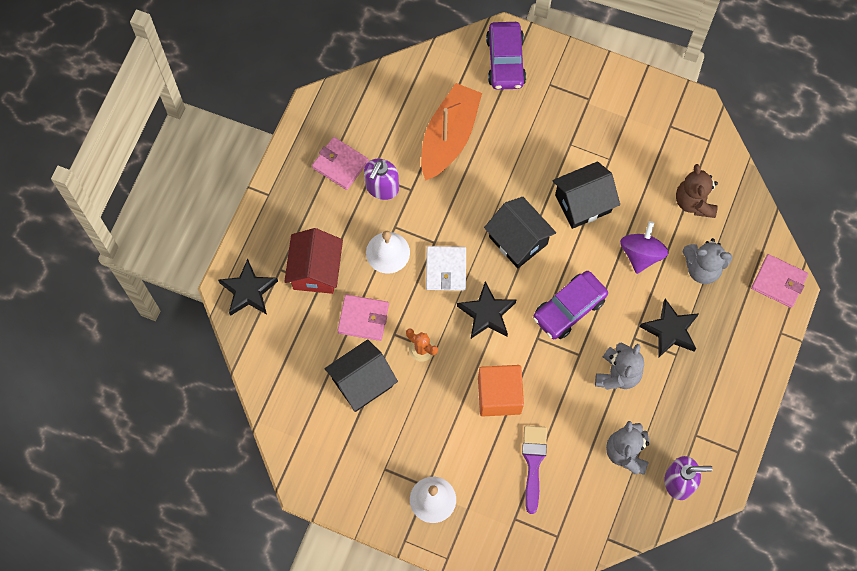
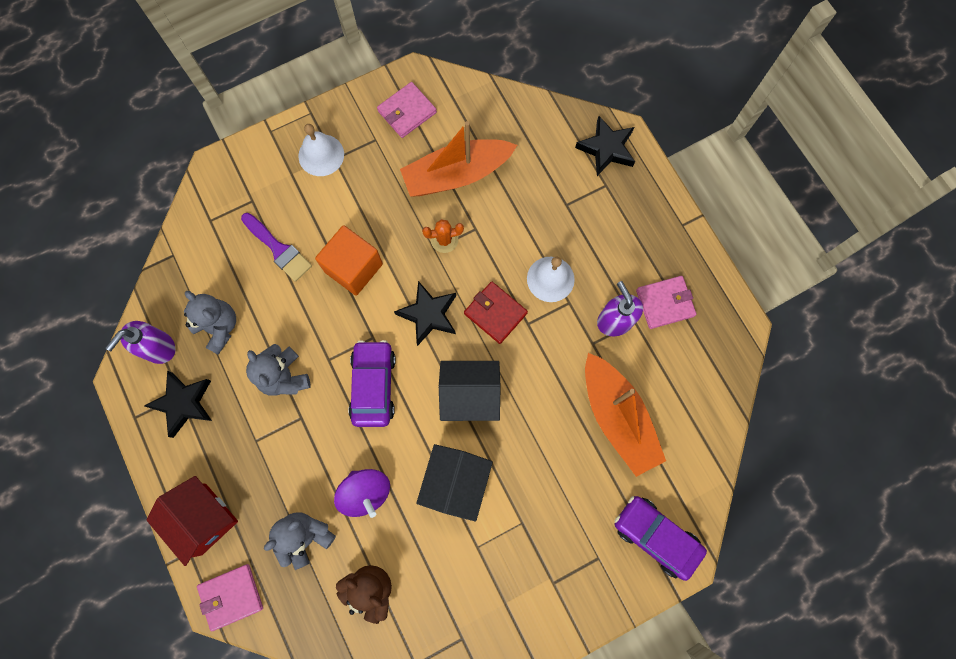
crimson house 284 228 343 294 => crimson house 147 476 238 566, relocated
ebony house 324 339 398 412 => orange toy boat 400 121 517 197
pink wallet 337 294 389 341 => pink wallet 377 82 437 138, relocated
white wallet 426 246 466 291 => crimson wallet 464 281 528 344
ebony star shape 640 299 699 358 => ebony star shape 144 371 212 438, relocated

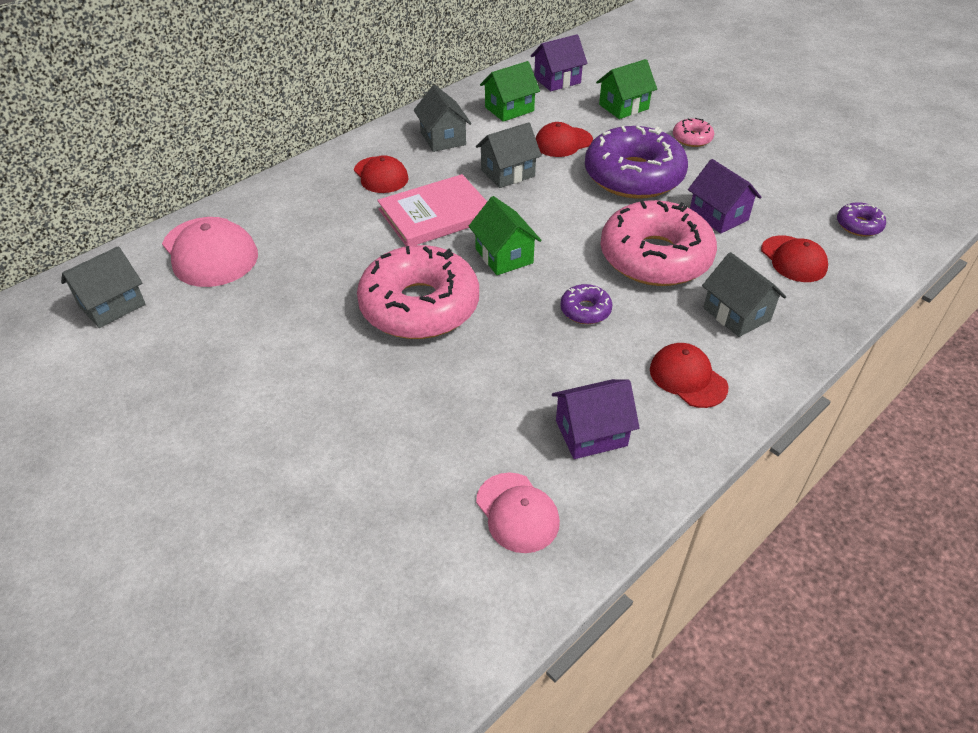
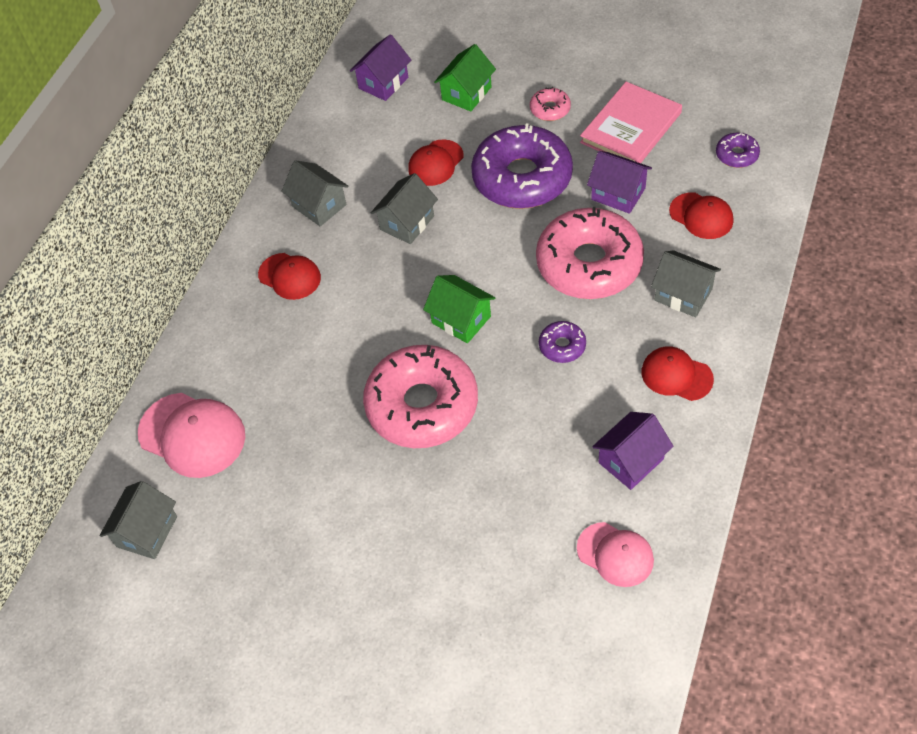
pink hardcover 377 174 487 246 => pink hardcover 580 82 682 163, relocated
emerald house 480 61 540 122 => nothing

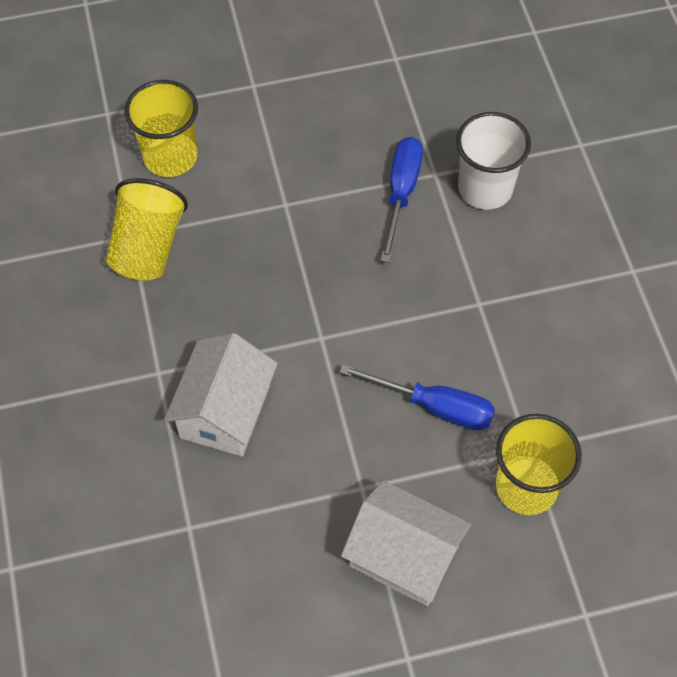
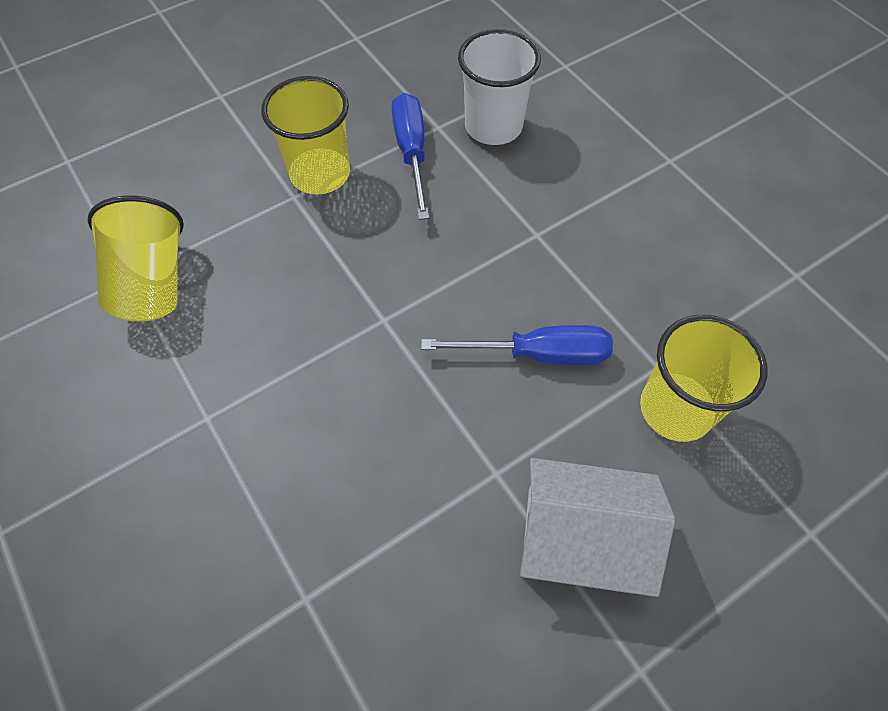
bright yellow beaker 124 80 198 177 => bright yellow beaker 261 76 350 194, relocated
white house 164 333 278 457 => nothing

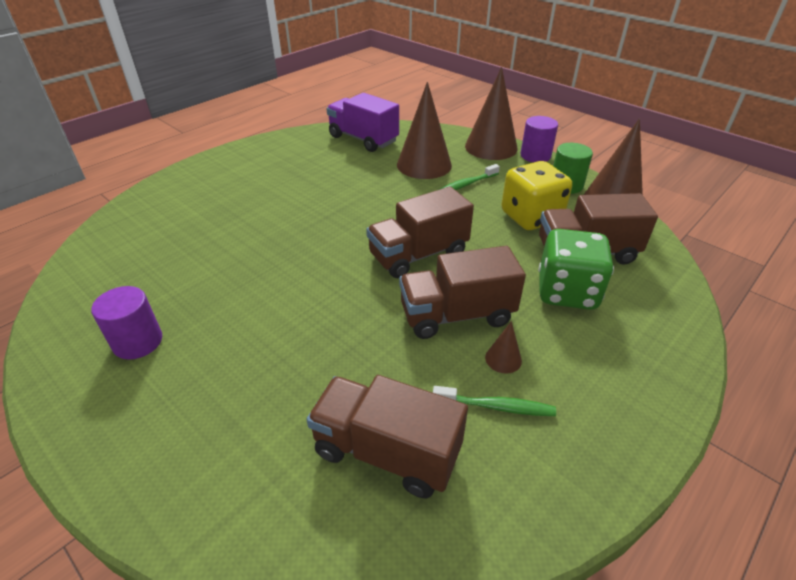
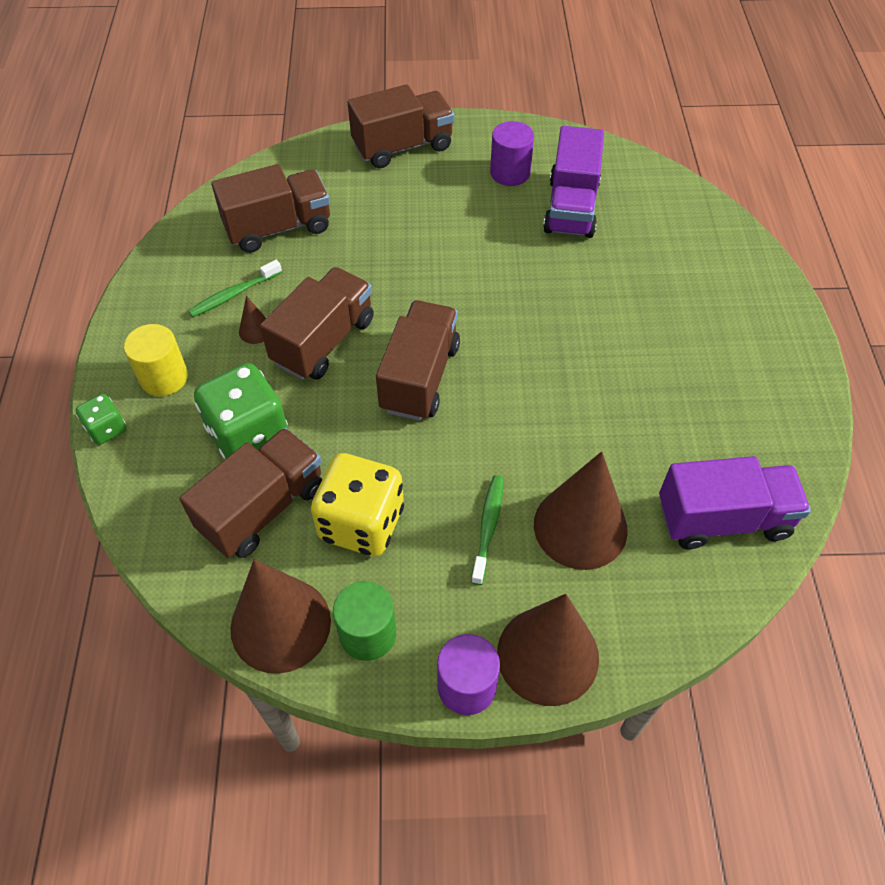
nothing => emerald dice 75 394 126 445
nothing => bright yellow solid cylinder 124 324 188 396
nothing => dark brown toy truck 348 84 454 168
nothing => violet toy truck 543 126 604 238

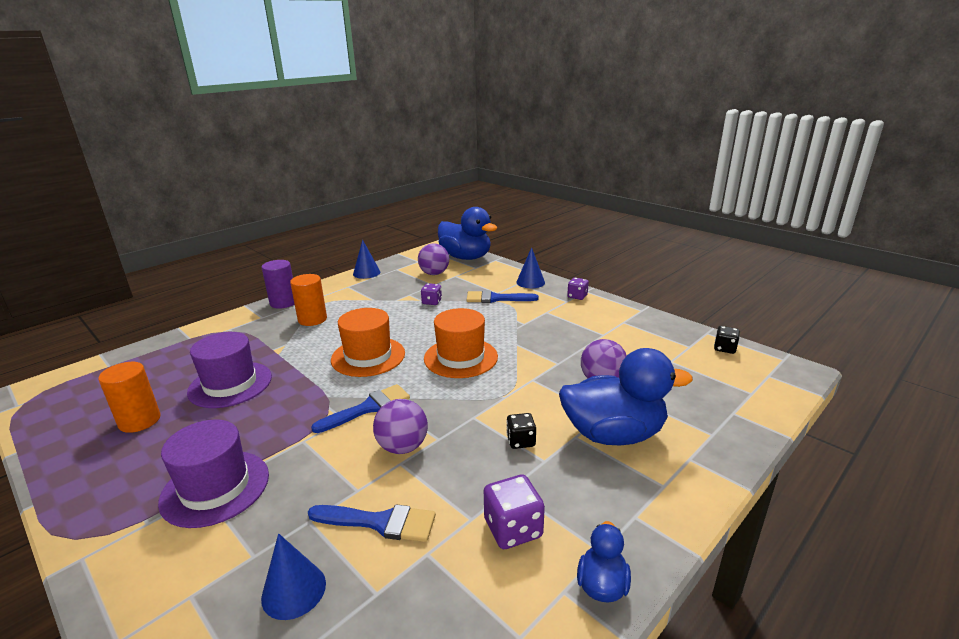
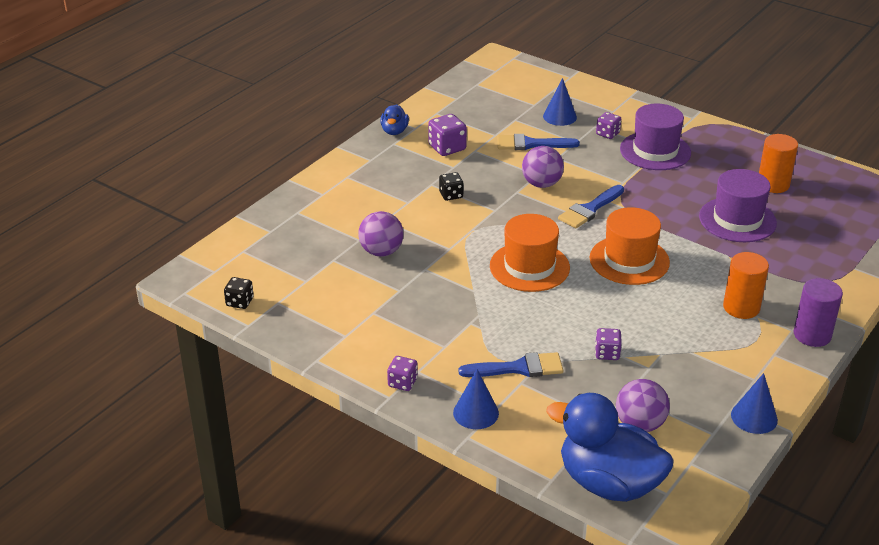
blue toy duck 559 348 693 446 => nothing
nothing => violet dice 596 112 621 139

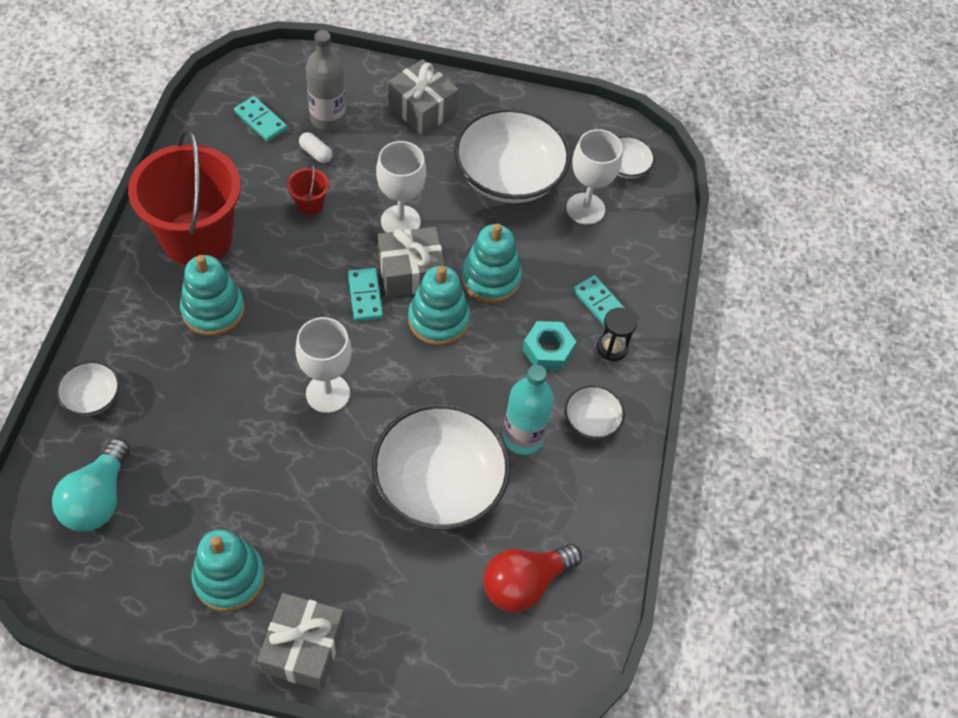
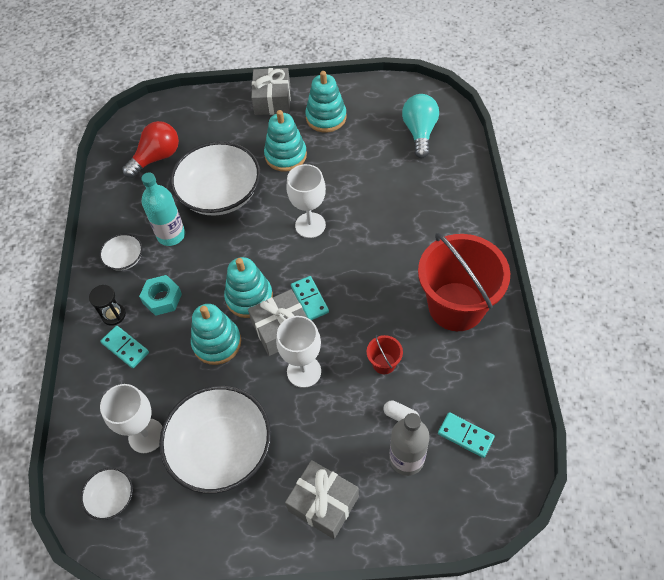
white serving bowl 56 361 120 416 => nothing
aqua stacking rings 180 255 245 336 => aqua stacking rings 264 110 307 172, relocated

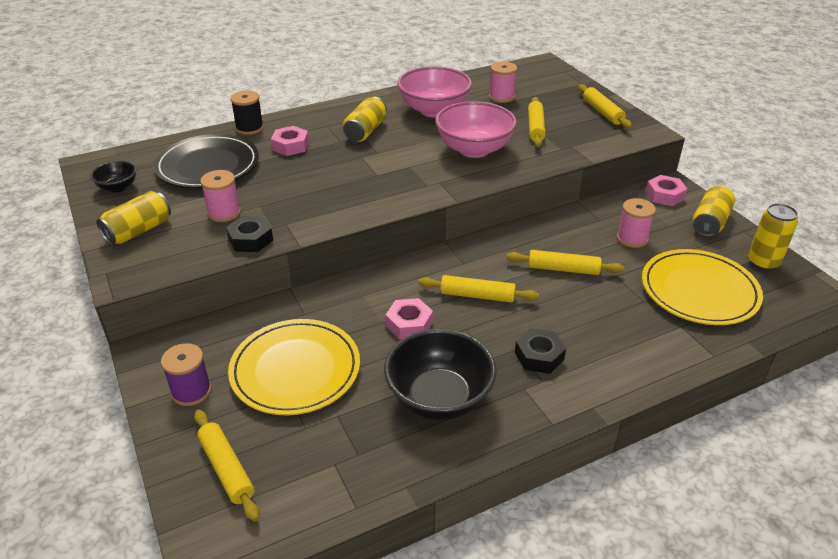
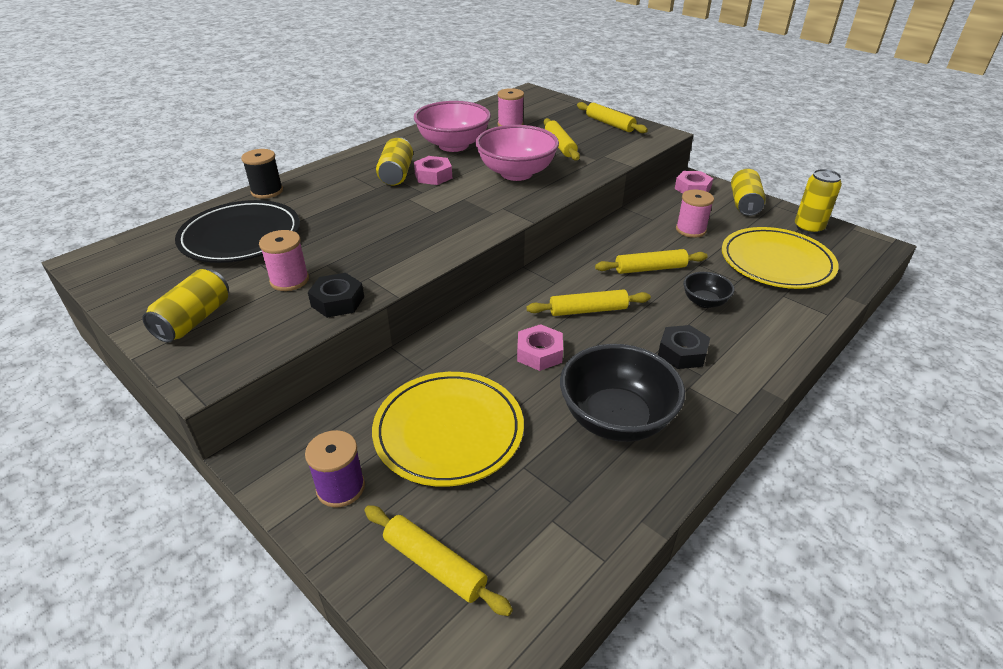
ebony serving bowl 90 161 136 192 => ebony serving bowl 683 272 735 308, relocated
pink hex nut 271 126 309 156 => pink hex nut 414 156 452 185, relocated

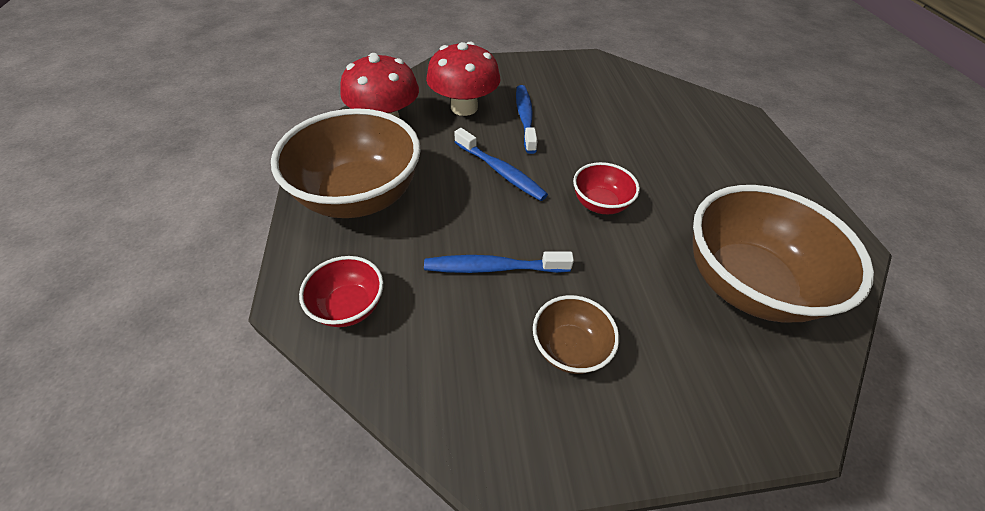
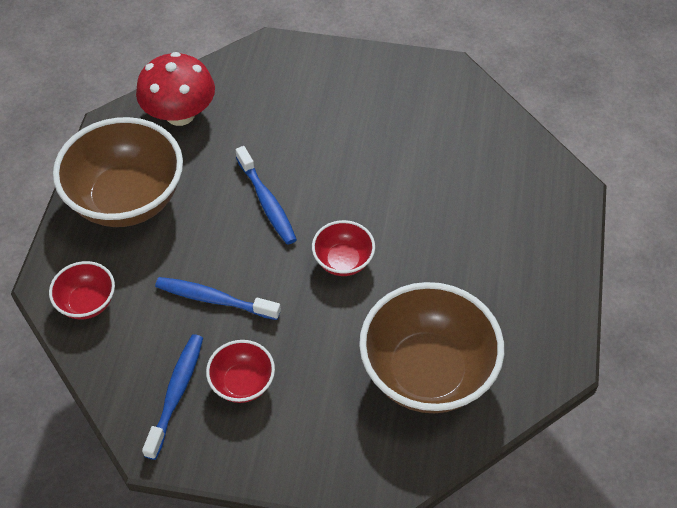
crimson mushroom 426 42 501 116 => nothing
blue tooth brush 516 85 537 154 => blue tooth brush 142 334 203 460, relocated
dark brown serving bowl 533 295 619 374 => crimson serving bowl 206 340 275 403

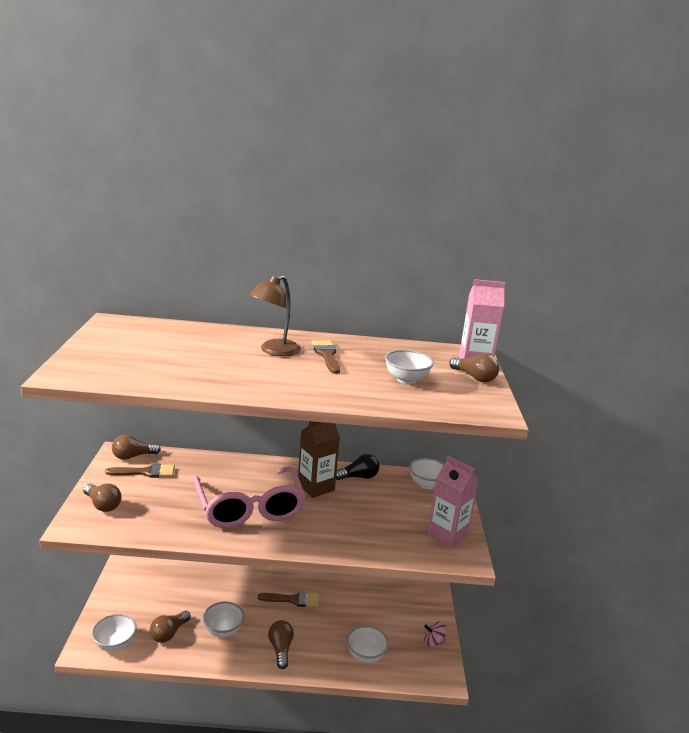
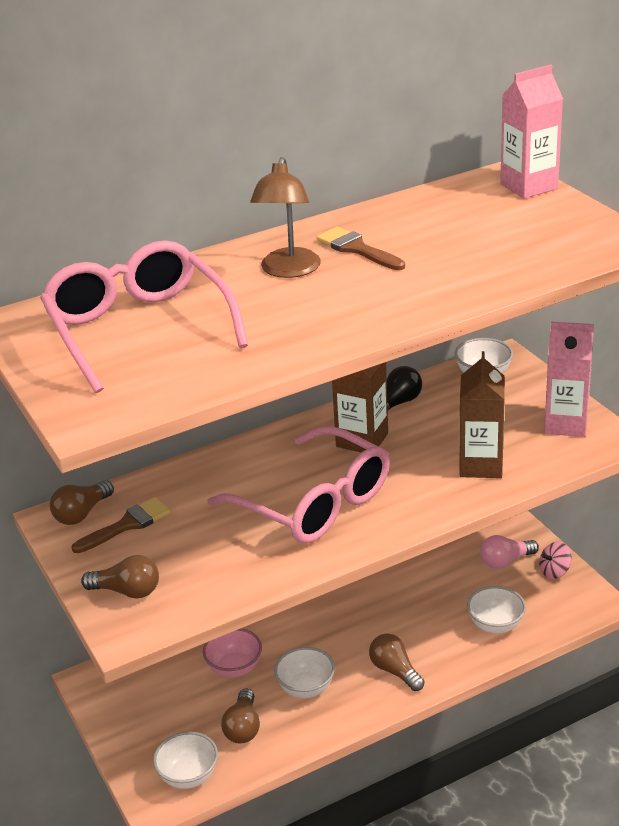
dark brown brush 258 591 319 607 => nothing
white serving bowl 385 350 434 384 => nothing
dark brown lightbulb 449 353 500 383 => nothing
nothing => pink glasses 40 240 248 393
nothing => pink serving bowl 203 628 262 678
nothing => dark brown milk carton 459 351 505 478
nothing => pink lightbulb 480 535 539 569

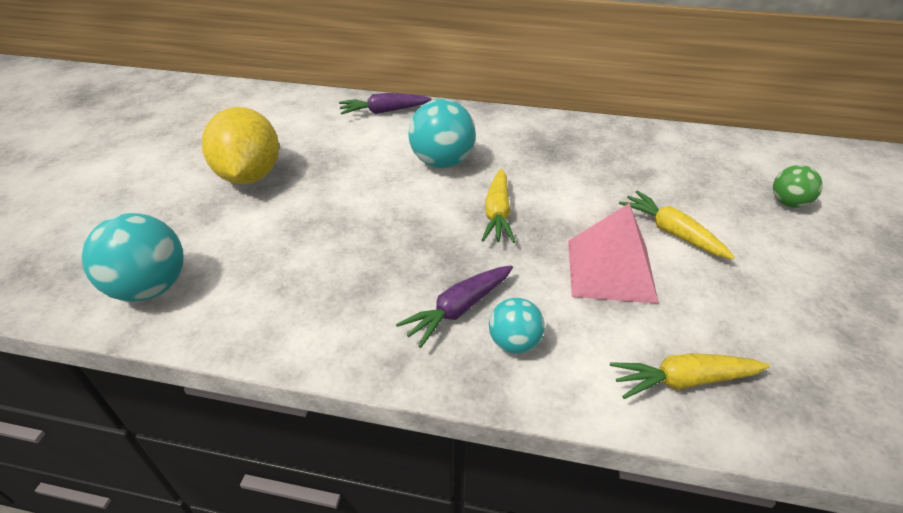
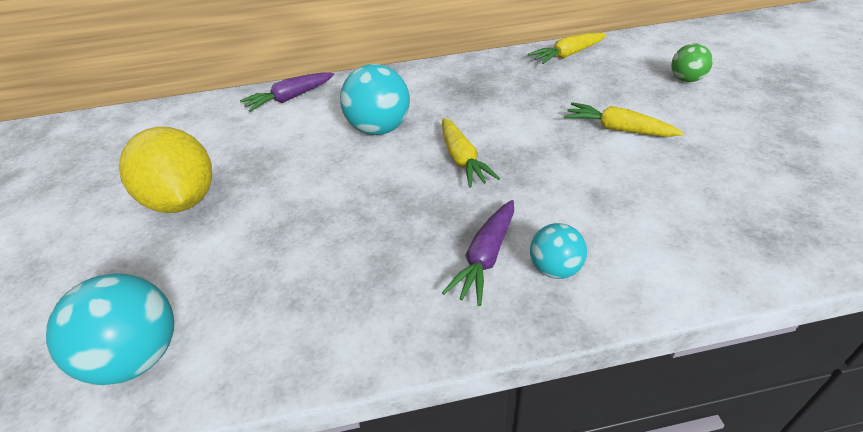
pink solid pyramid 568 203 659 304 => nothing
bright yellow root vegetable 610 353 770 399 => bright yellow root vegetable 528 32 607 64, relocated

